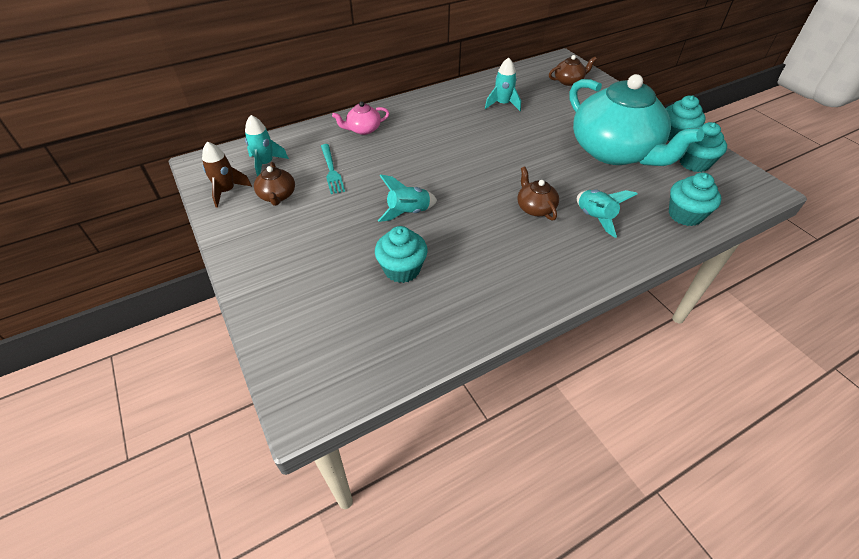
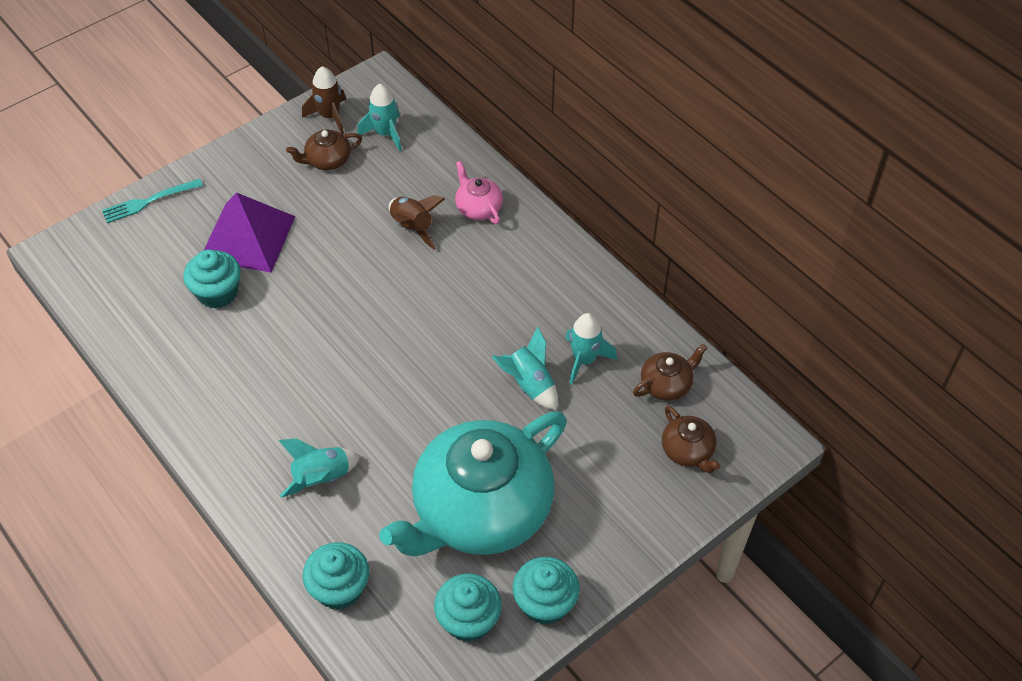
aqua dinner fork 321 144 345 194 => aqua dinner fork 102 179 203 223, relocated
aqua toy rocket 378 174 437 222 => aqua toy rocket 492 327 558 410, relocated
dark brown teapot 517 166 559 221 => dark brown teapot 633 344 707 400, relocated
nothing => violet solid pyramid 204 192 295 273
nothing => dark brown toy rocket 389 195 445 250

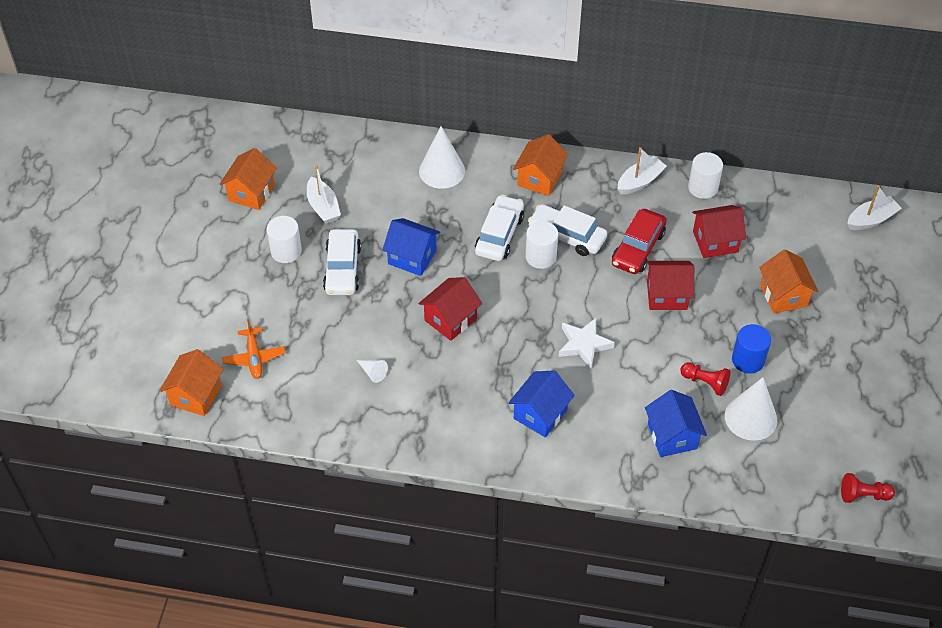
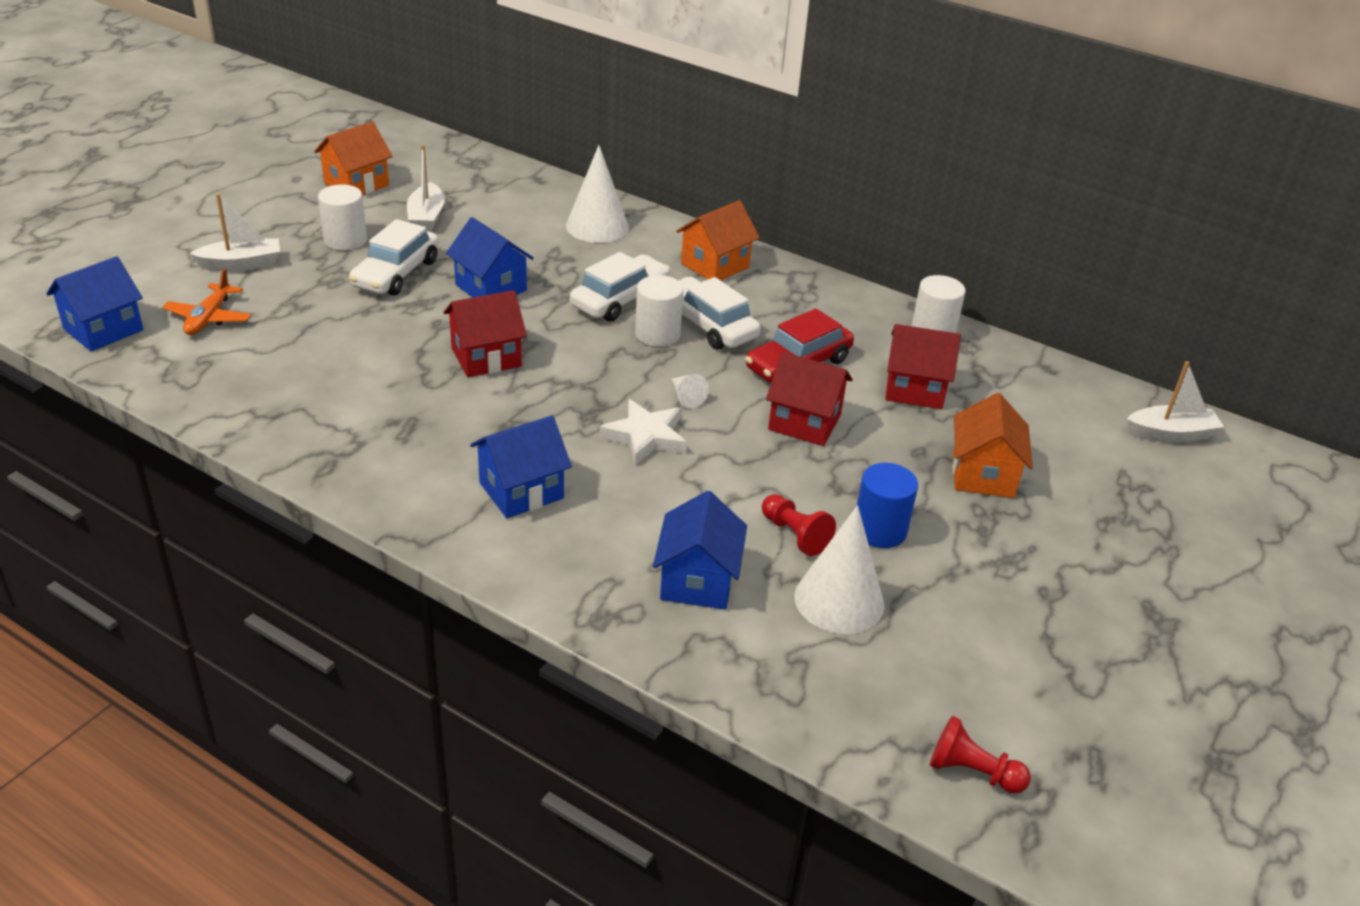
orange house 160 349 223 416 => blue house 46 256 143 351
white cone shape 357 360 388 383 => white cone shape 672 374 709 408, relocated
white toy boat 618 147 667 194 => white toy boat 189 193 280 271, relocated

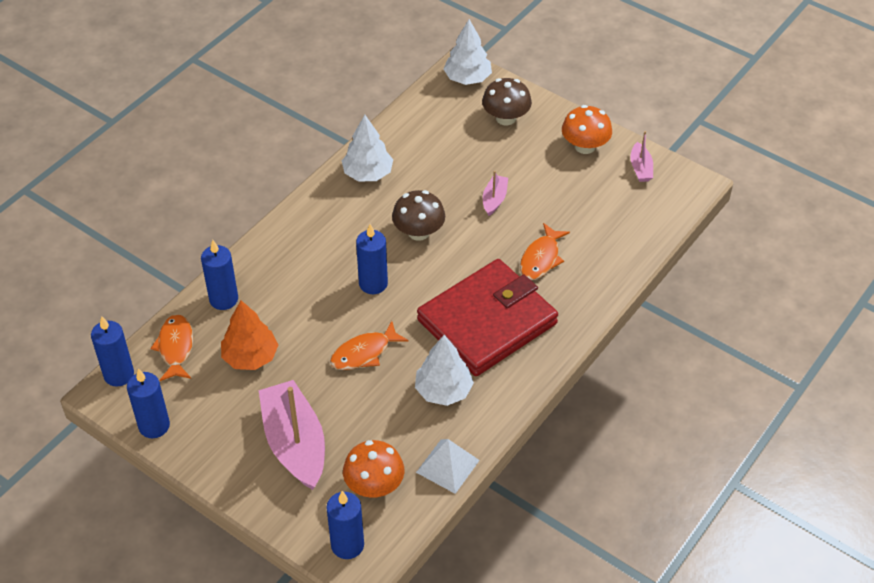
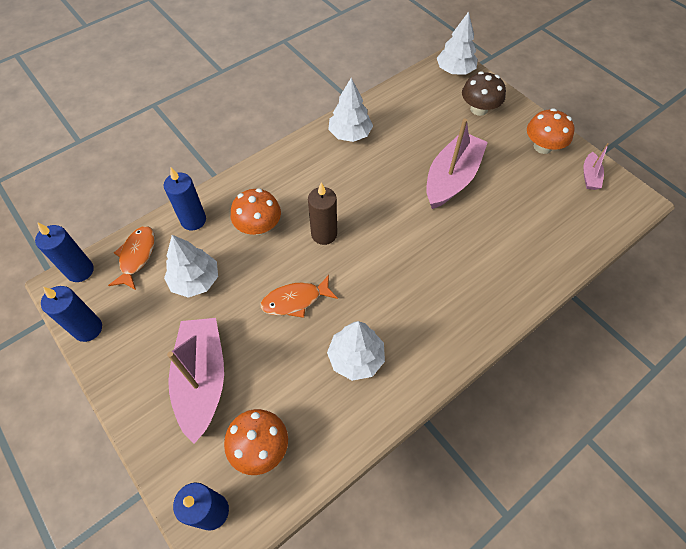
orange toy tree 221 300 278 370 => white toy tree 164 235 218 298
blue pillar candle 356 224 388 294 => dark brown pillar candle 308 182 337 245
dark brown mushroom 392 190 445 241 => nothing
white solid pyramid 416 439 480 494 => nothing
crimson wallet 417 259 558 376 => nothing
pink toy boat 483 171 508 216 => pink toy boat 426 118 488 209, x2.13
orange fish figure 520 223 570 280 => nothing
nothing => orange mushroom 231 188 281 235

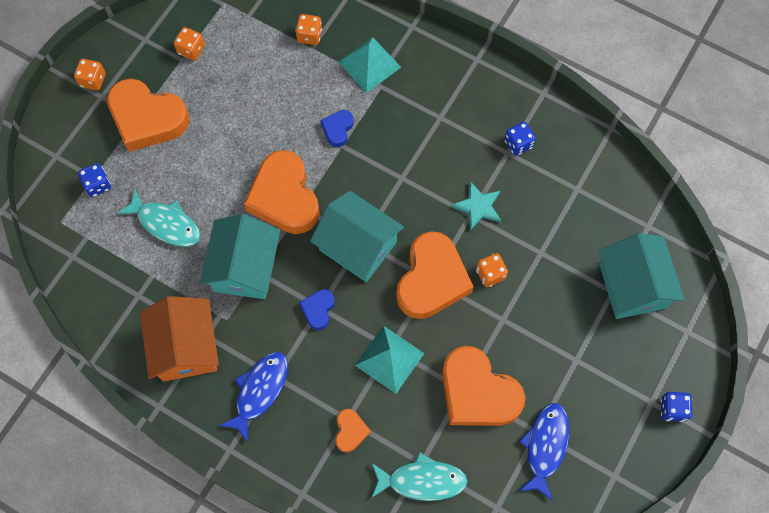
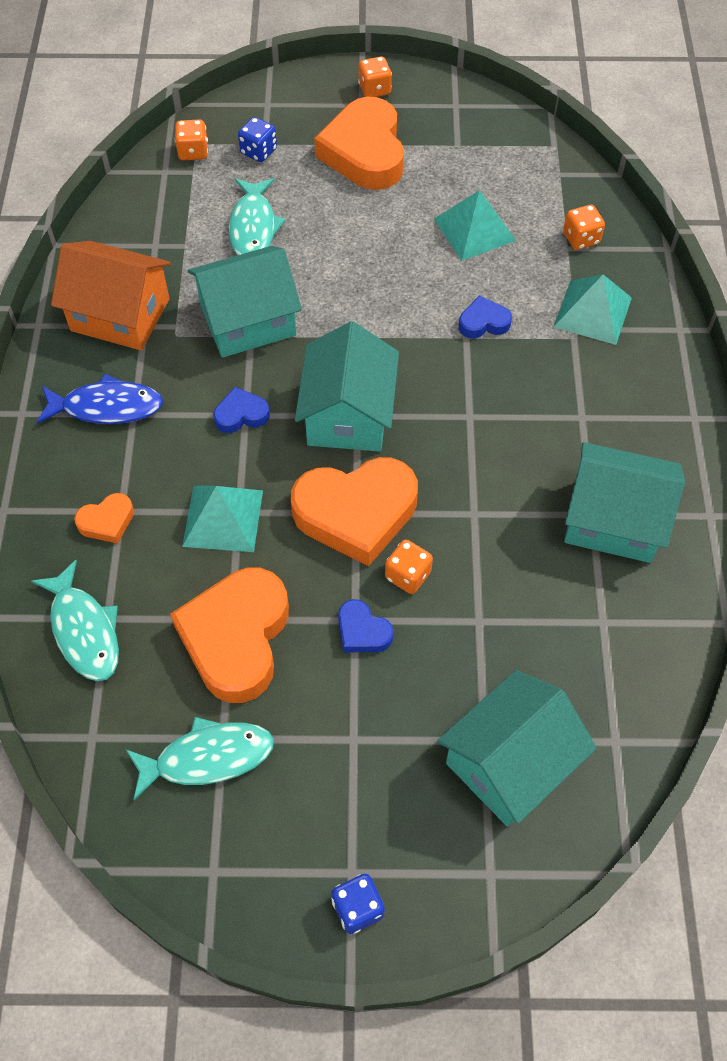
orange house 140 296 219 382 => orange house 51 241 171 350, 60 degrees clockwise
orange dice 174 27 205 61 => orange dice 175 119 208 160, relocated
orange heart 244 150 320 234 => nothing
aqua star shape 451 181 501 231 => nothing
blue dice 504 122 536 156 => aqua house 564 442 685 563
blue fish figure 519 403 569 501 => aqua fish figure 126 717 274 800
nothing => blue heart 338 599 394 652
nothing => aqua solid pyramid 434 190 516 261

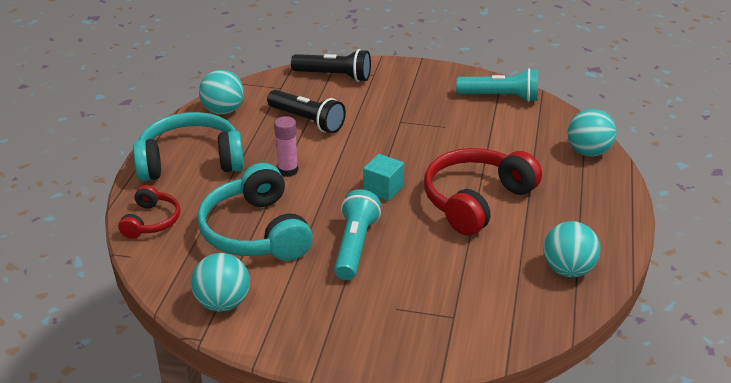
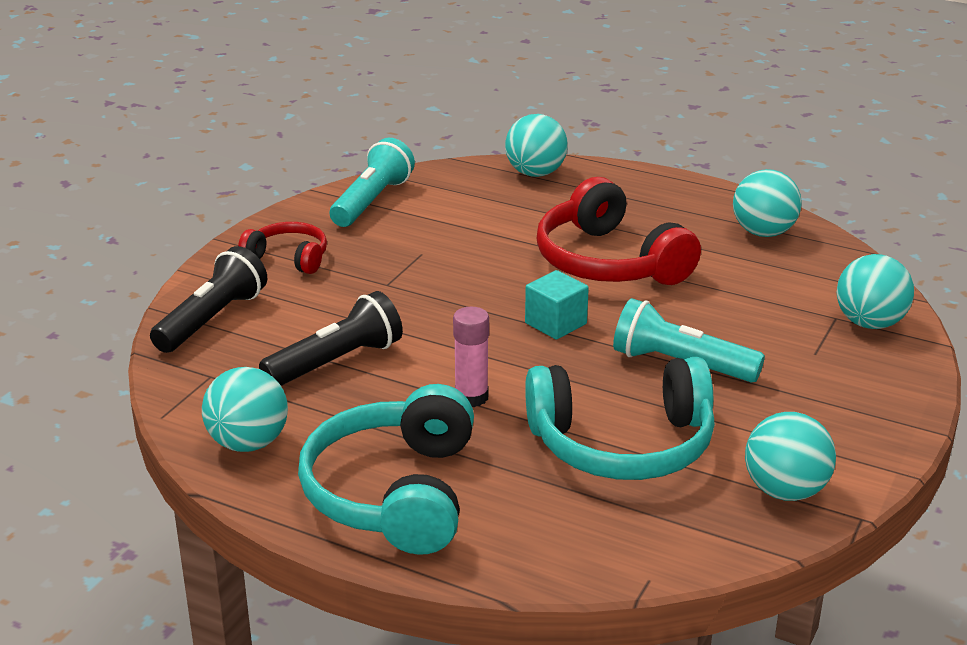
crimson over-ear headphones 118 185 180 238 => crimson over-ear headphones 238 222 327 274, relocated
nothing => aqua sphere 837 254 914 329

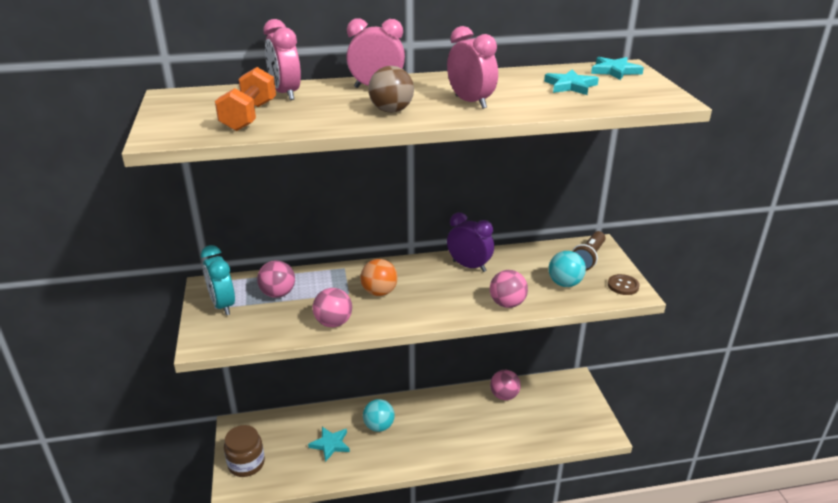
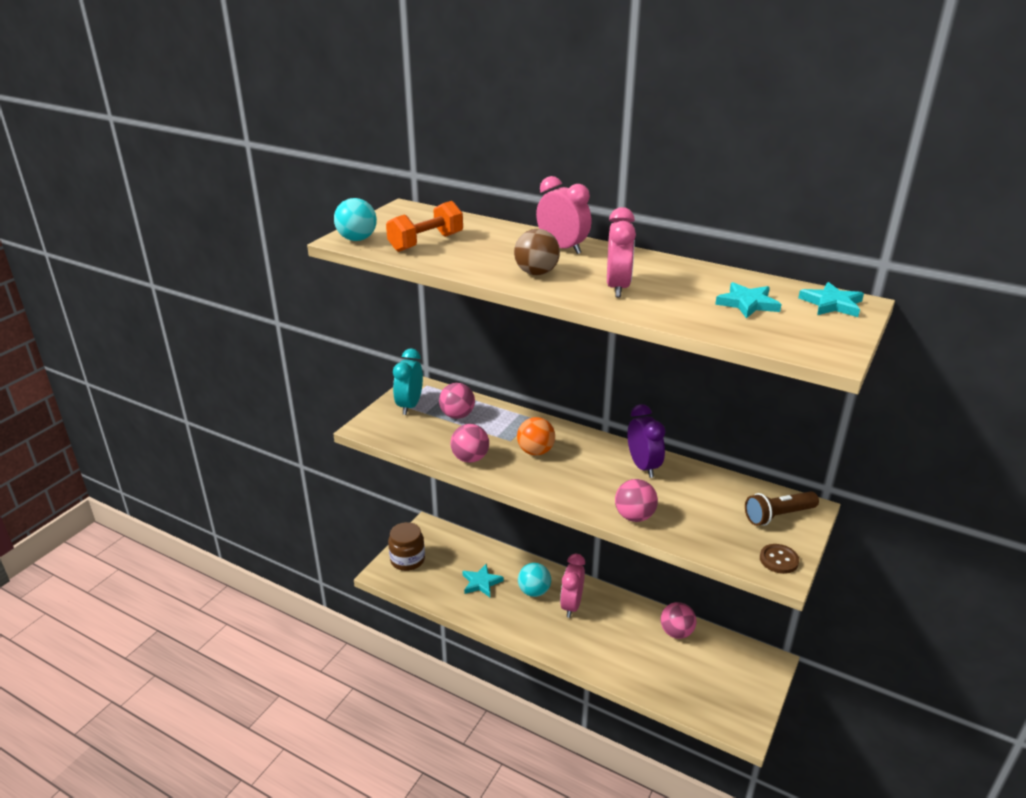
pink alarm clock 264 19 301 100 => pink alarm clock 560 554 585 618, relocated
aqua sphere 549 251 586 287 => aqua sphere 334 198 377 241, relocated

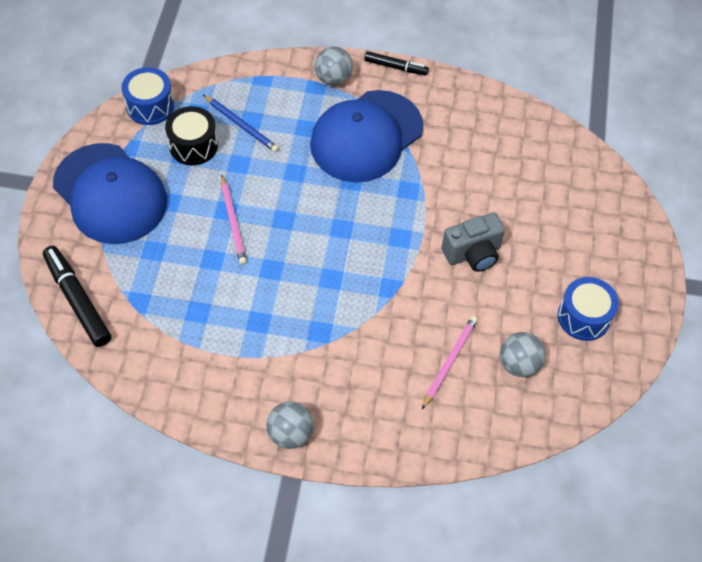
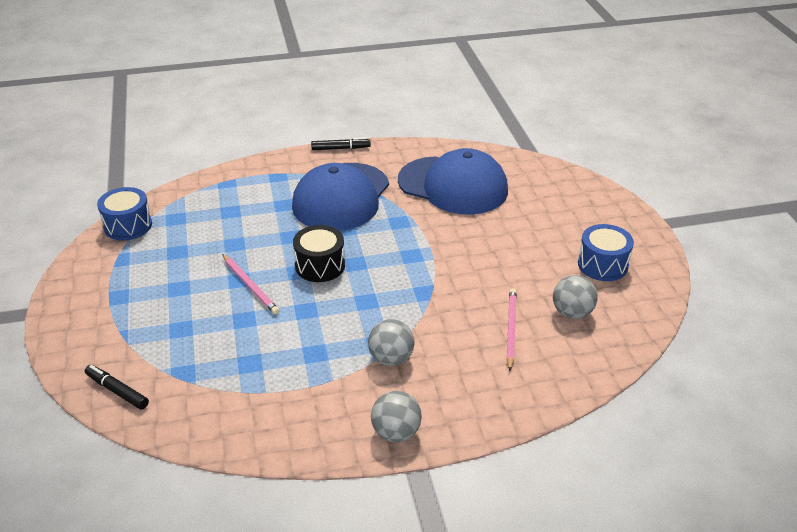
ebony marker 43 246 111 347 => ebony marker 85 365 149 410, x0.61
blue peaked cap 53 143 167 244 => blue peaked cap 398 148 508 215, relocated
ebony snare drum 165 106 218 165 => ebony snare drum 293 225 345 282, relocated
blue wooden pencil 203 95 279 152 => nothing
grey sphere 315 46 353 86 => grey sphere 368 319 415 366, relocated
grey compact camera 442 213 505 272 => nothing

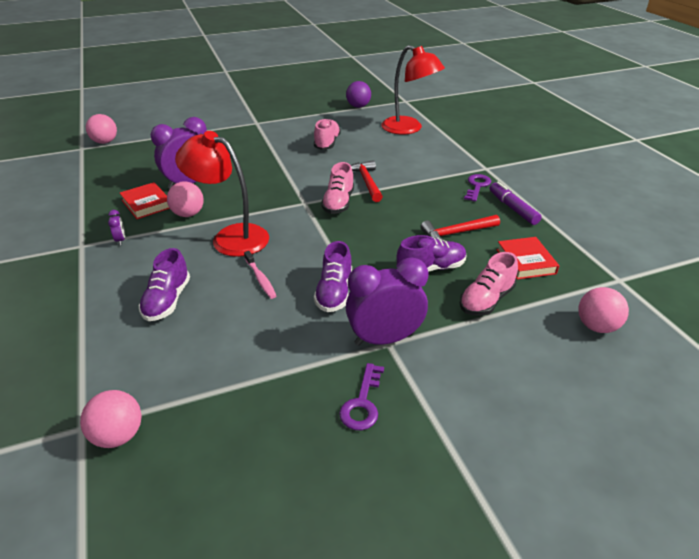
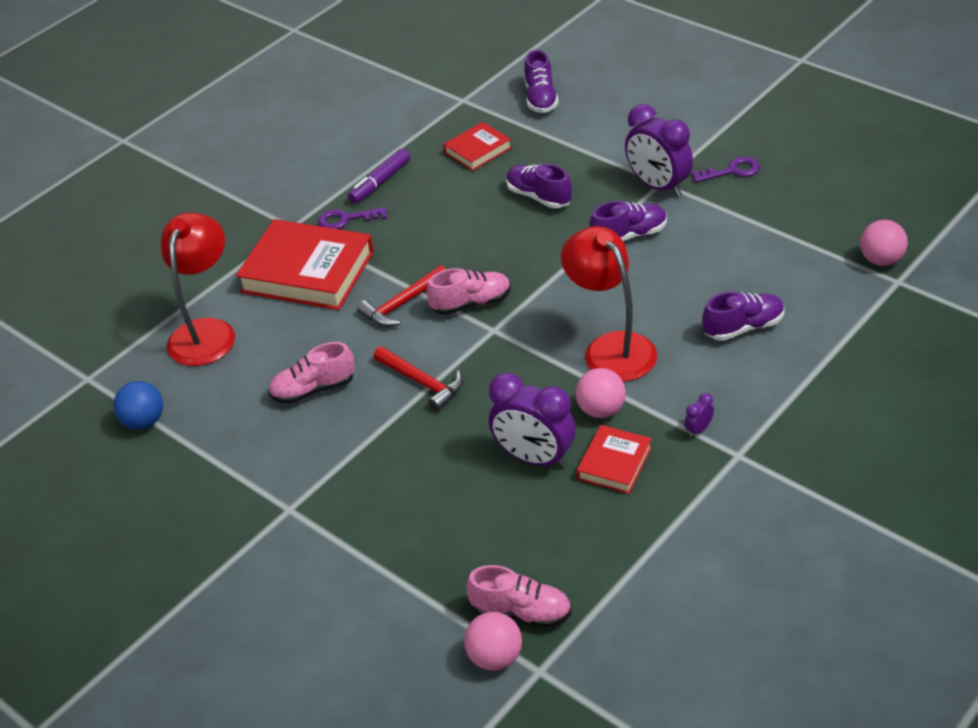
crimson reading lamp 175 131 269 257 => crimson reading lamp 561 226 657 382, 150 degrees clockwise
pink tooth brush 244 251 276 299 => nothing
violet sphere 346 81 371 108 => blue sphere 113 381 163 430
crimson hammer 420 215 500 241 => crimson hammer 373 347 463 411, relocated
pink shoe 460 252 518 316 => pink shoe 466 565 571 628, relocated
pink sphere 578 287 629 333 => violet shoe 524 50 559 113
nothing => crimson hardcover 236 219 374 310

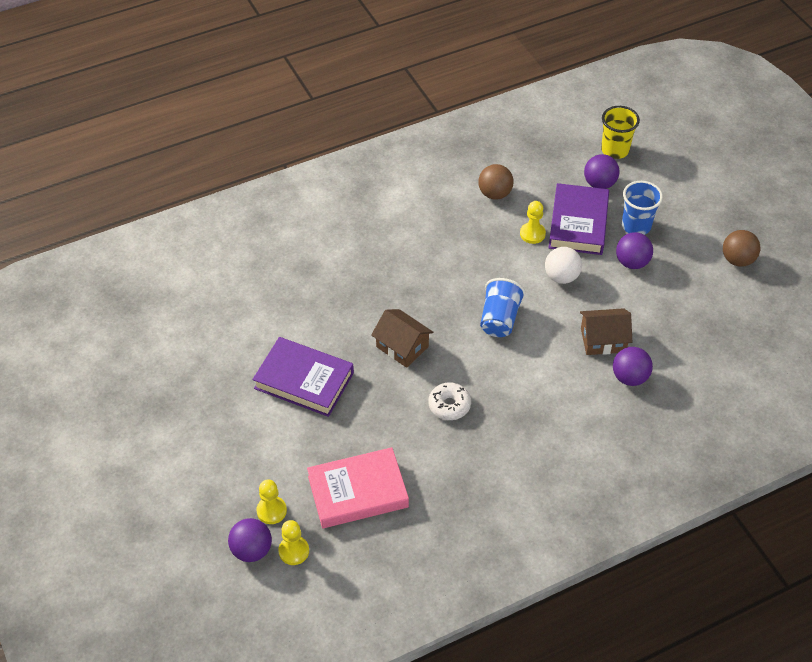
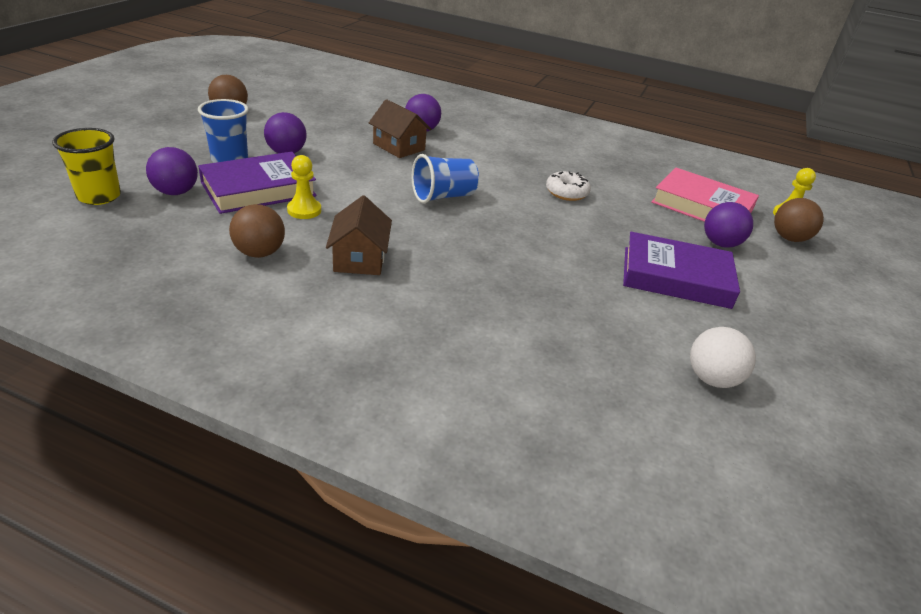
violet sphere 228 518 272 562 => violet sphere 704 202 753 248, relocated
violet hardcover 252 337 354 417 => violet hardcover 623 232 740 309, 60 degrees counterclockwise
bright yellow pawn 257 479 287 524 => dark brown sphere 774 198 824 242
dark brown house 371 309 434 368 => dark brown house 326 195 392 275, relocated
white sphere 545 247 582 284 => white sphere 690 327 756 388, relocated

